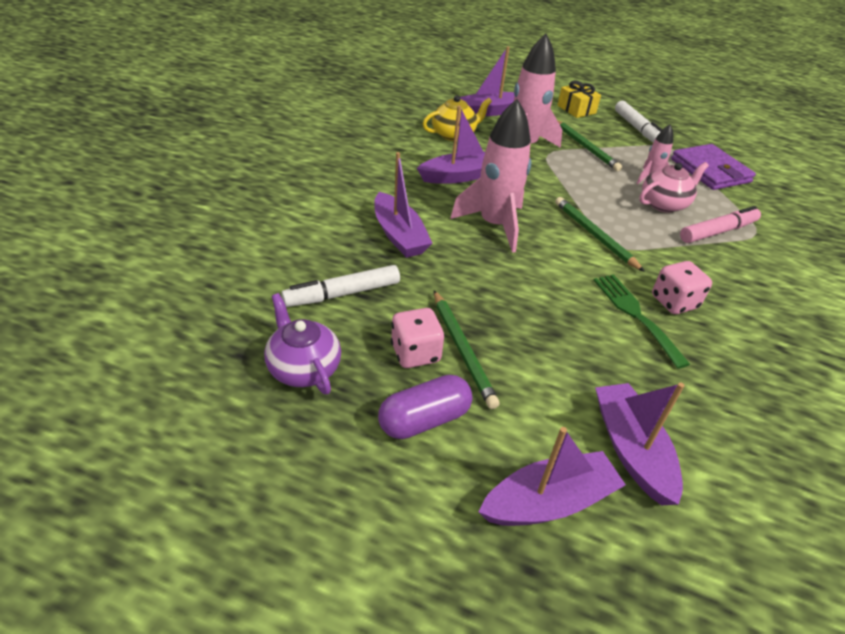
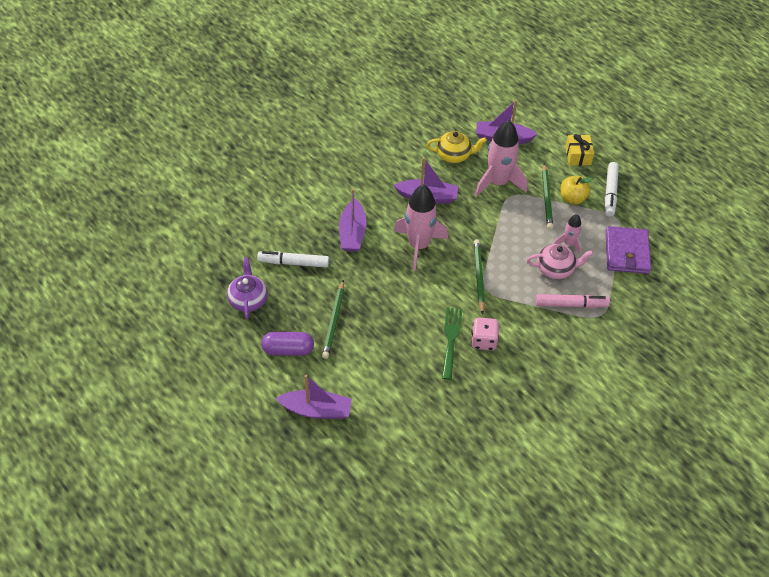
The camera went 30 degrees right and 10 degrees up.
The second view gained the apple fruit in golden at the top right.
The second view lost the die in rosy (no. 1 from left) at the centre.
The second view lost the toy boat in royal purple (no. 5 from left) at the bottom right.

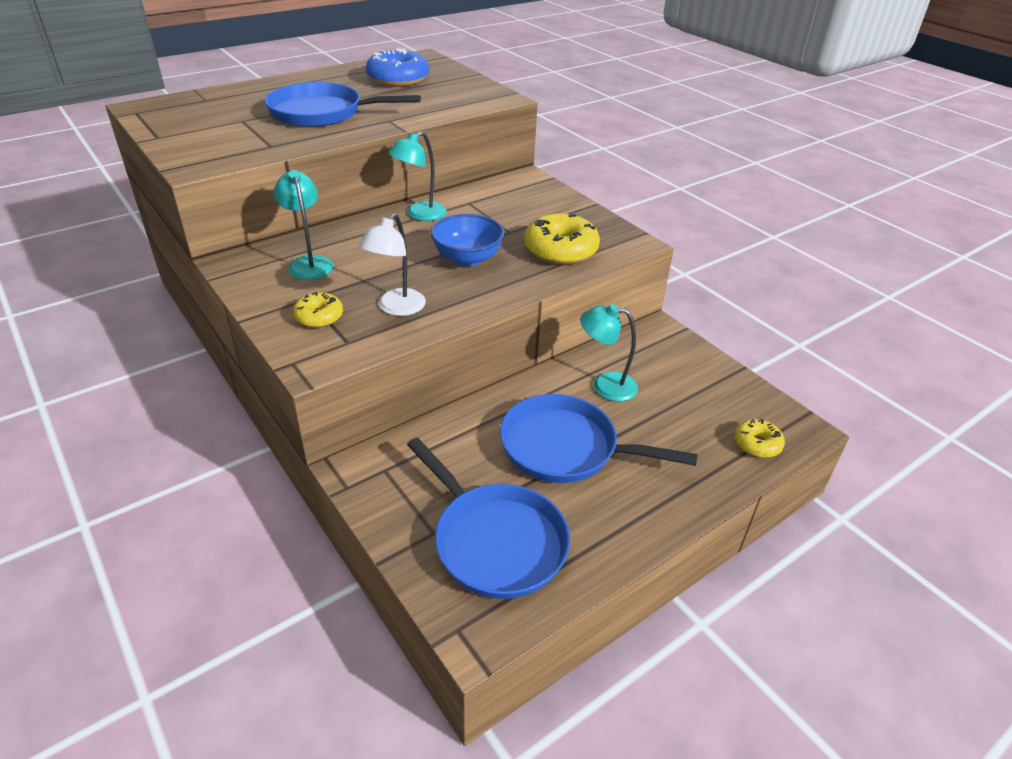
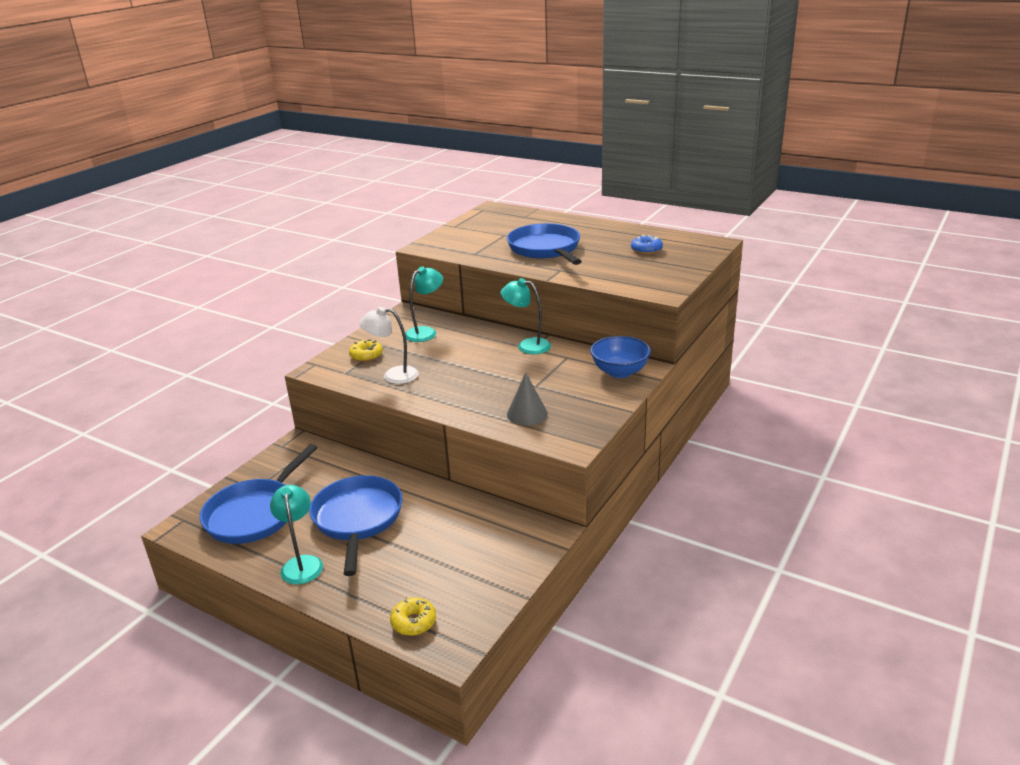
The camera went 70 degrees right and 10 degrees down.
The lamp in aqua (no. 3 from left in the first image) ended up elsewhere, having gone from the centre to the bottom left.
Where the glazed donut in golden (no. 2 from left) stood at the top centre, the solid cone in gray came to stand at the centre.
The deep dish in cobalt ended up elsewhere, having gone from the top centre to the centre.
The size of the glazed donut in cobalt at the top centre changed by a factor of 0.56.

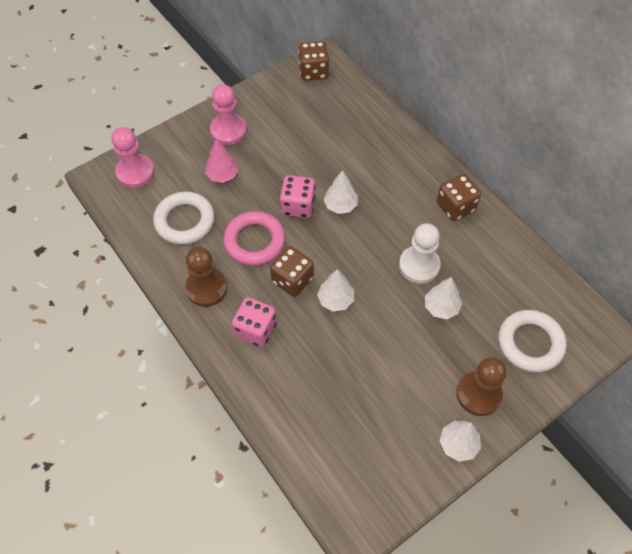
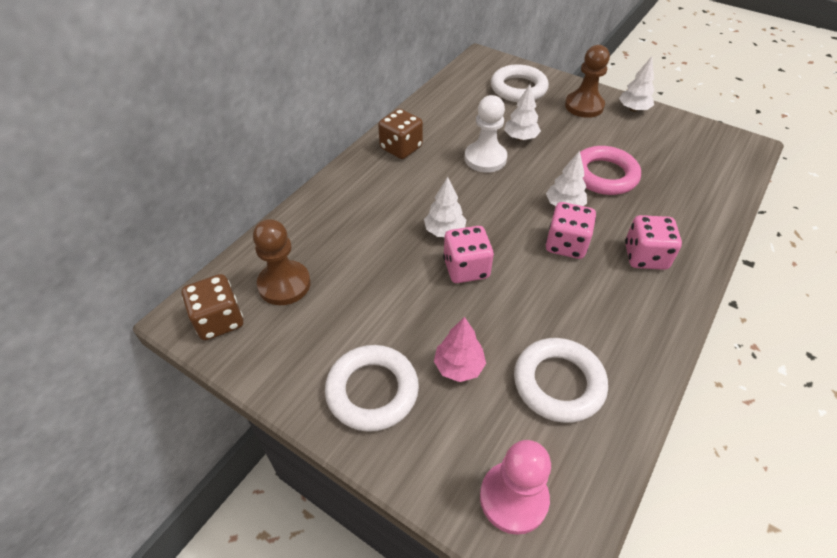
The camera went 110 degrees left and 10 degrees down.
The chess pawn in dark brown (no. 1 from left) ended up elsewhere, having gone from the middle left to the centre.
Where the chess pawn in rosy (no. 2 from left) stood at the top centre, the hoop in white (no. 1 from left) came to stand at the bottom centre.
What was the die in dark brown (no. 1 from left) at the centre turned into the die in rosy (no. 2 from left) at the middle right.
The hoop in rosy ended up elsewhere, having gone from the centre to the top right.

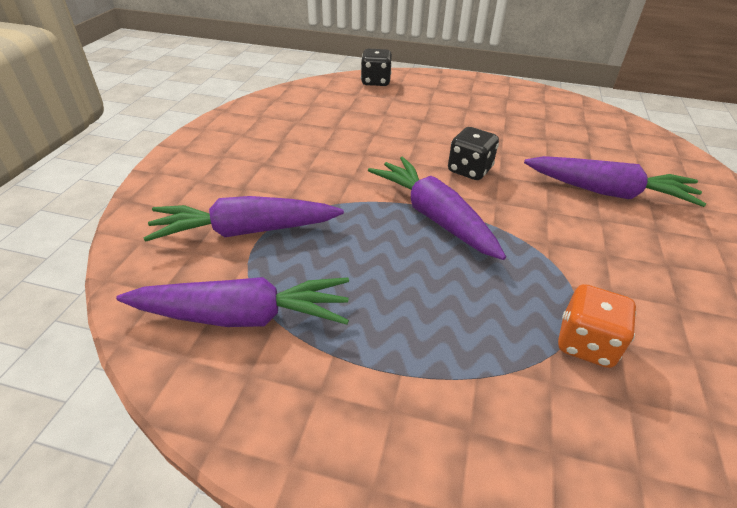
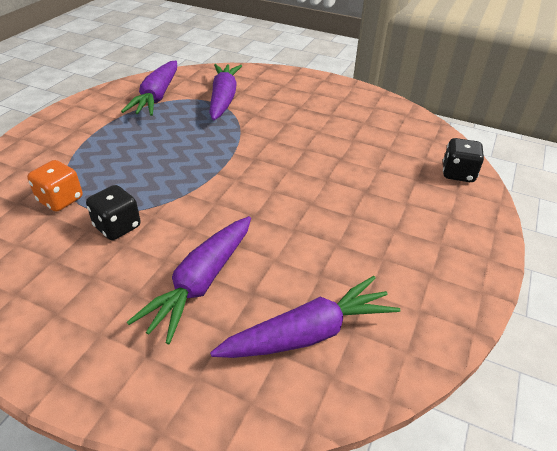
The camera went 100 degrees right and 0 degrees up.
The die in black (no. 2 from left in the first image) ended up elsewhere, having gone from the top centre to the middle left.
The toy carrot in royal purple (no. 3 from left in the first image) ended up elsewhere, having gone from the centre to the bottom centre.

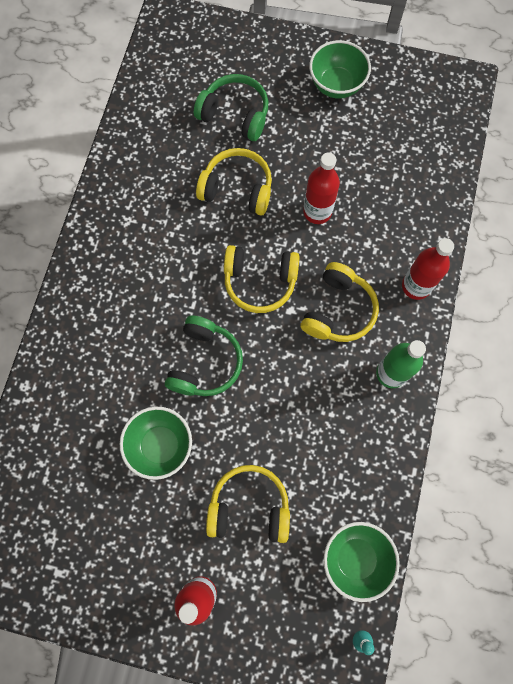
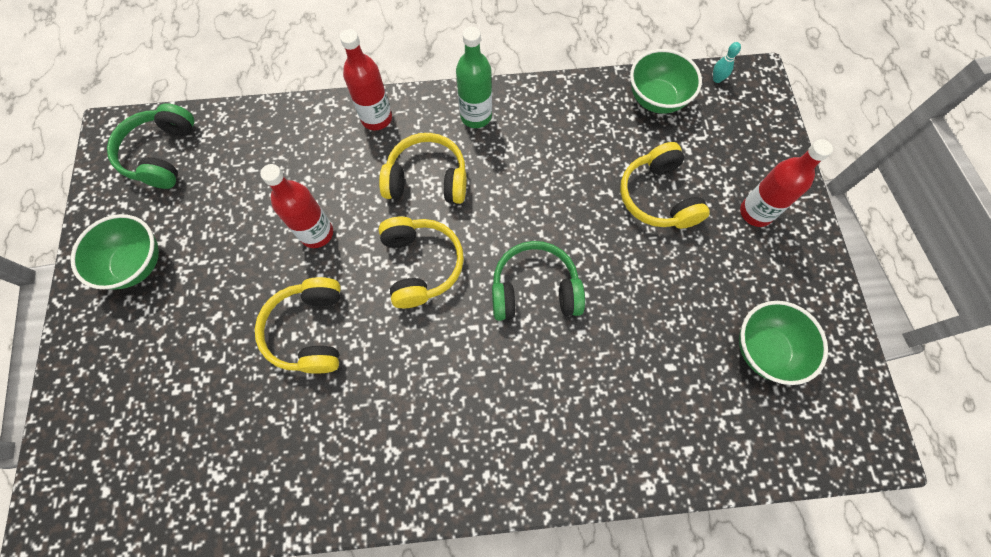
The camera went 110 degrees left and 5 degrees down.
The headset in leaf-green (no. 2 from left in the first image) ended up elsewhere, having gone from the top centre to the top left.
The deep dish in leaf-green (no. 1 from left in the first image) ended up elsewhere, having gone from the middle left to the middle right.

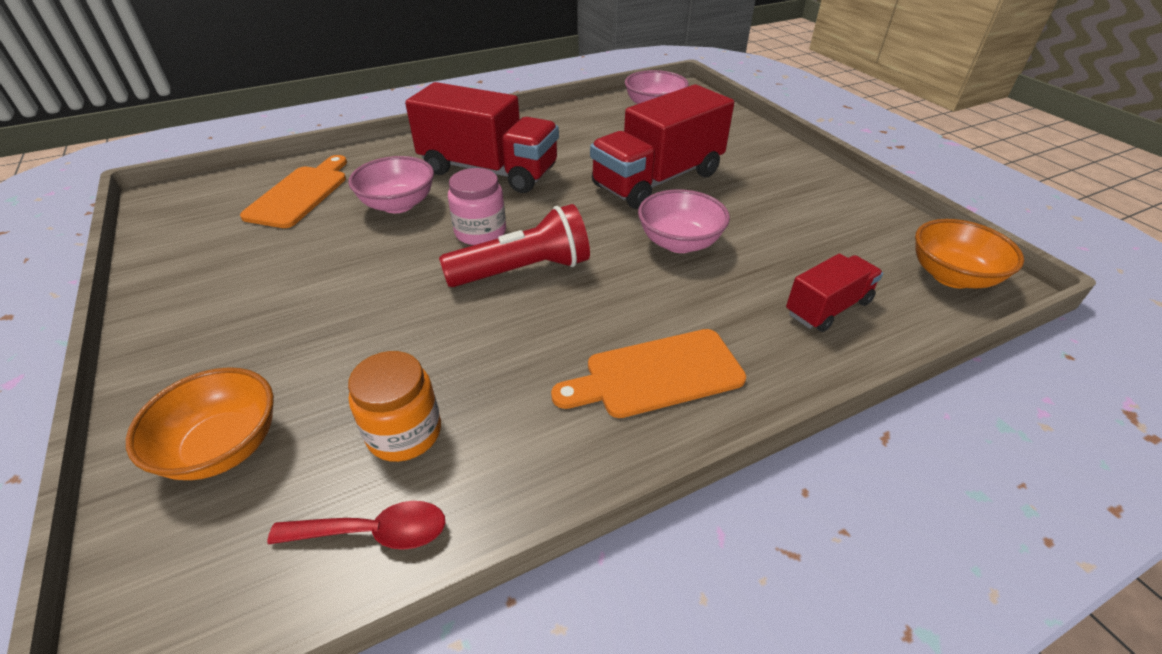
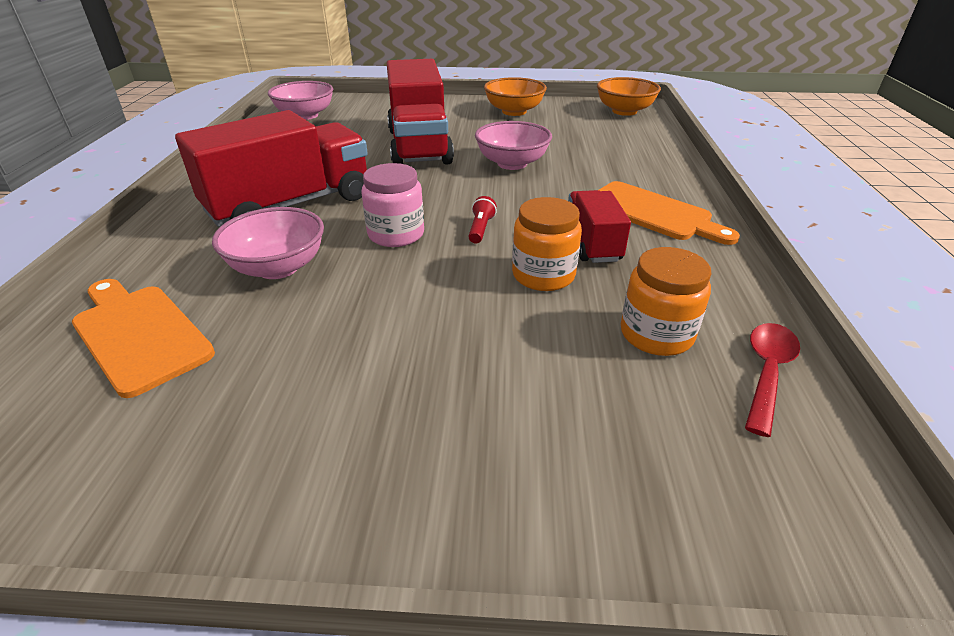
The camera went 60 degrees left and 5 degrees down.
The size of the flashlight in crimson at the centre changed by a factor of 0.41.
The deep dish in orange (no. 1 from left) ended up elsewhere, having gone from the middle left to the top centre.
The second view gained the preserve jar in orange (no. 1 from left) at the centre.
The toy truck in crimson (no. 3 from left) ended up elsewhere, having gone from the middle right to the centre.
The chopping board in orange (no. 2 from left) at the centre ended up facing another way, 60 degrees counterclockwise from before.

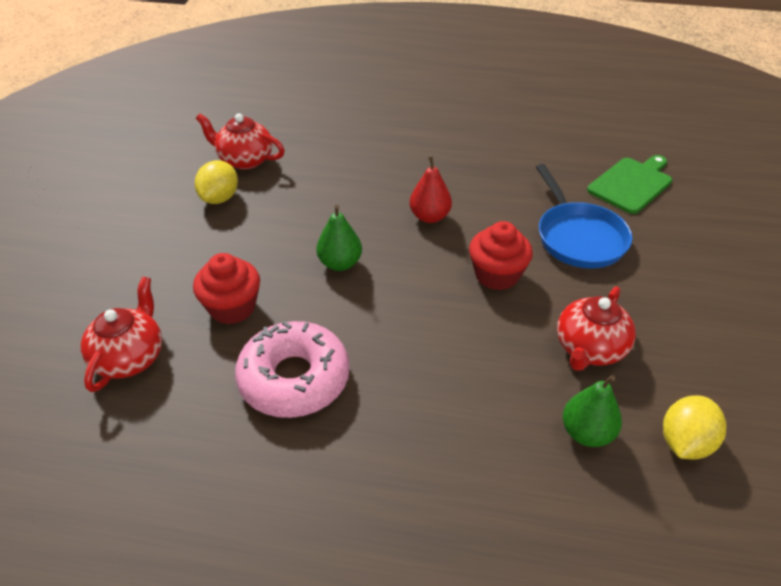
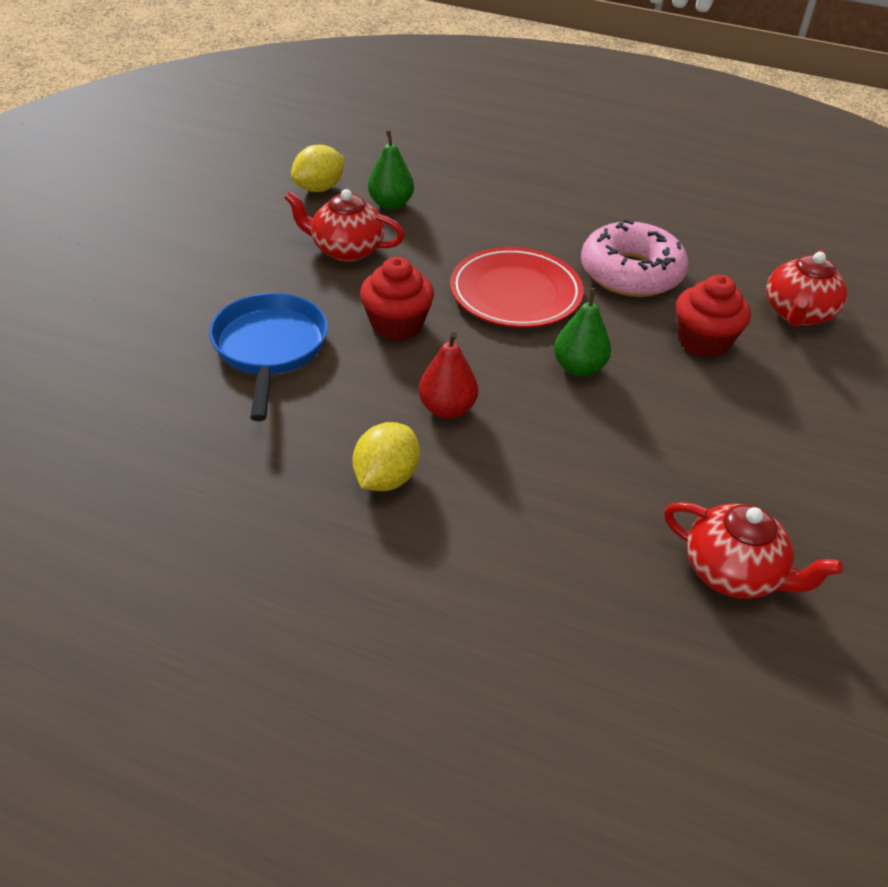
The camera went 170 degrees left and 0 degrees up.
The teapot in crimson (no. 3 from left in the first image) at the middle right ended up facing another way, 120 degrees counterclockwise from before.
The toy lemon in golden (no. 1 from left in the first image) ended up elsewhere, having gone from the top left to the centre.
The second view gained the dinner plate in crimson at the top centre.
The second view lost the chopping board in leaf-green at the top right.

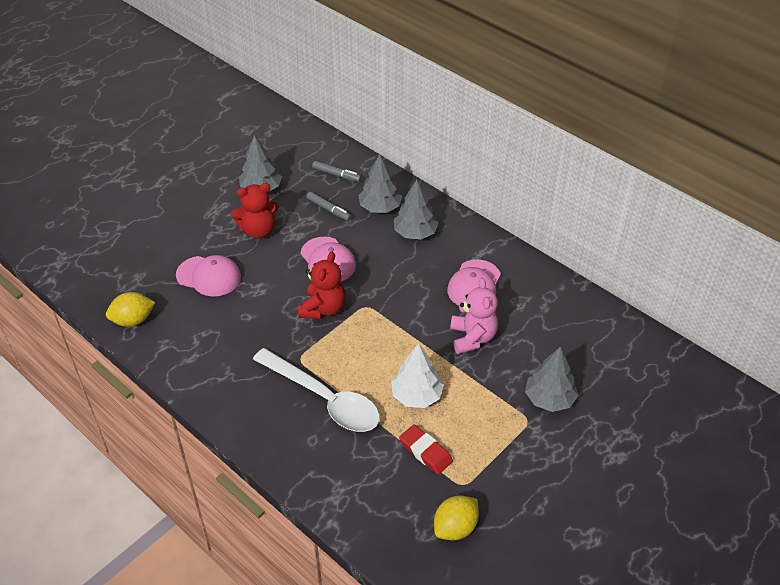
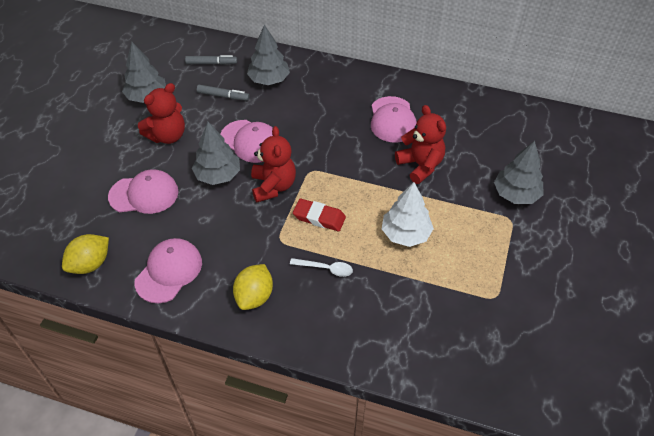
The camera went 25 degrees left and 5 degrees up.
The second view gained the cap in rosy (no. 2 from left) at the middle left.
The tree in gray (no. 3 from left in the first image) ended up elsewhere, having gone from the centre to the middle left.
The toy lemon in golden (no. 2 from left) ended up elsewhere, having gone from the bottom centre to the centre.
The size of the teaspoon in white at the bottom centre changed by a factor of 0.40.
The gum eraser in crimson ended up elsewhere, having gone from the bottom centre to the centre.
What was the teddy bear in rosy at the centre turned into the teddy bear in crimson (no. 3 from left) at the top centre.

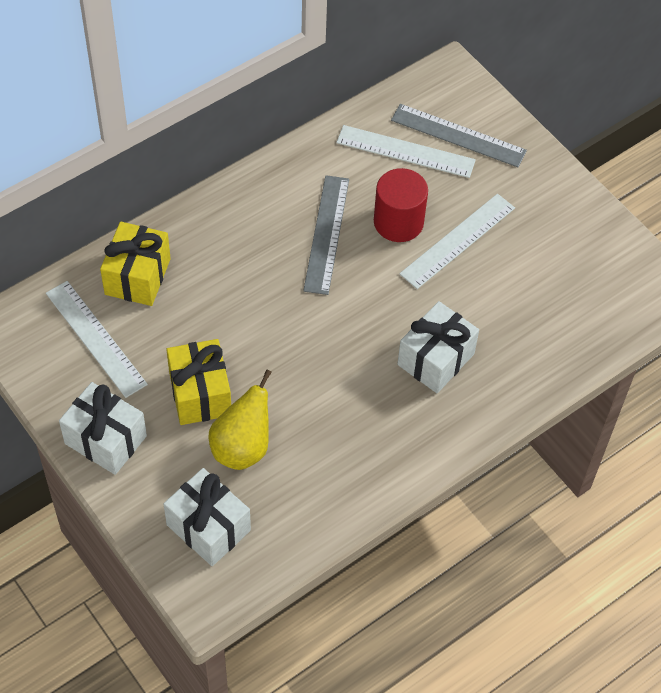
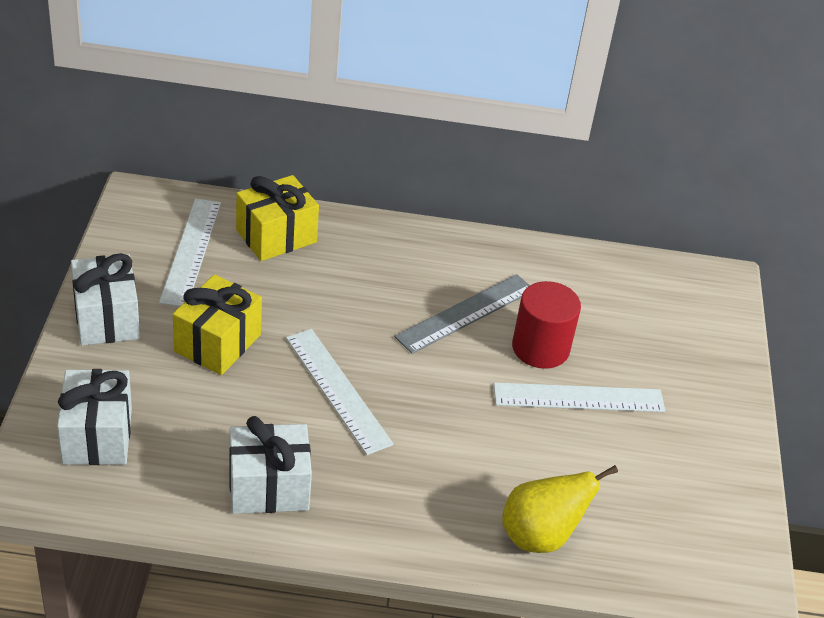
The camera went 40 degrees right and 15 degrees down.
The wrapped gift in white (no. 3 from left) ended up elsewhere, having gone from the centre to the bottom left.
The ruler in white (no. 2 from left) ended up elsewhere, having gone from the top centre to the centre.
The toy pear in golden ended up elsewhere, having gone from the centre to the bottom right.
The second view lost the ruler in gray (no. 2 from left) at the top right.

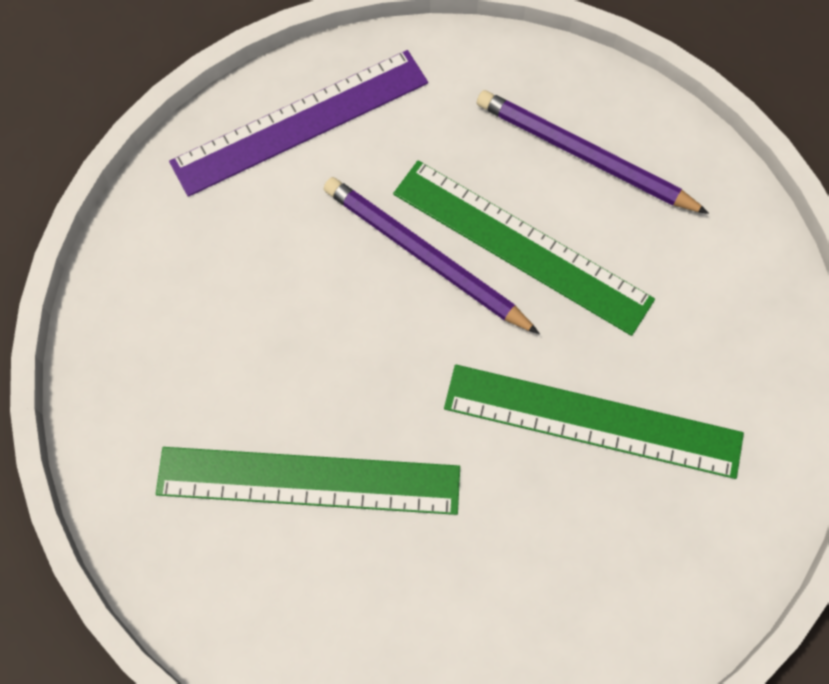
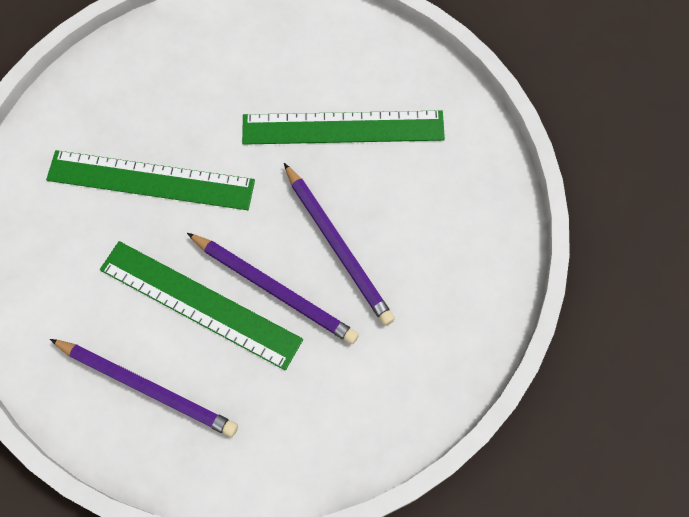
The camera went 175 degrees right and 0 degrees up.
The second view gained the lead pencil in royal purple (no. 3 from left) at the centre.
The second view lost the ruler in royal purple at the top centre.

